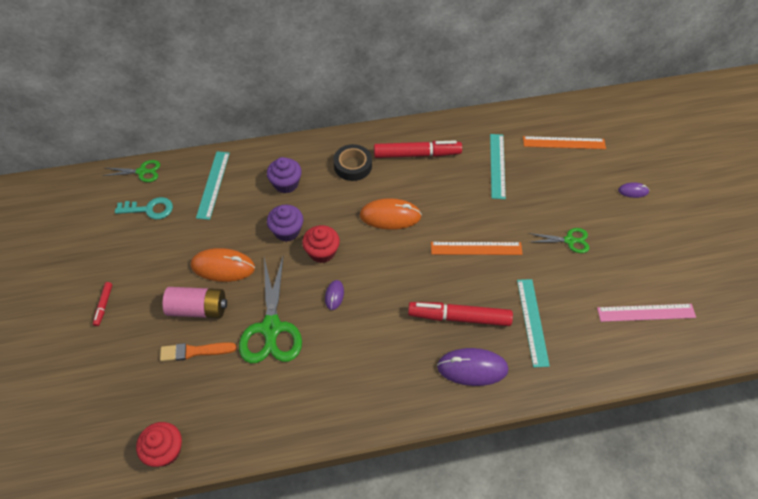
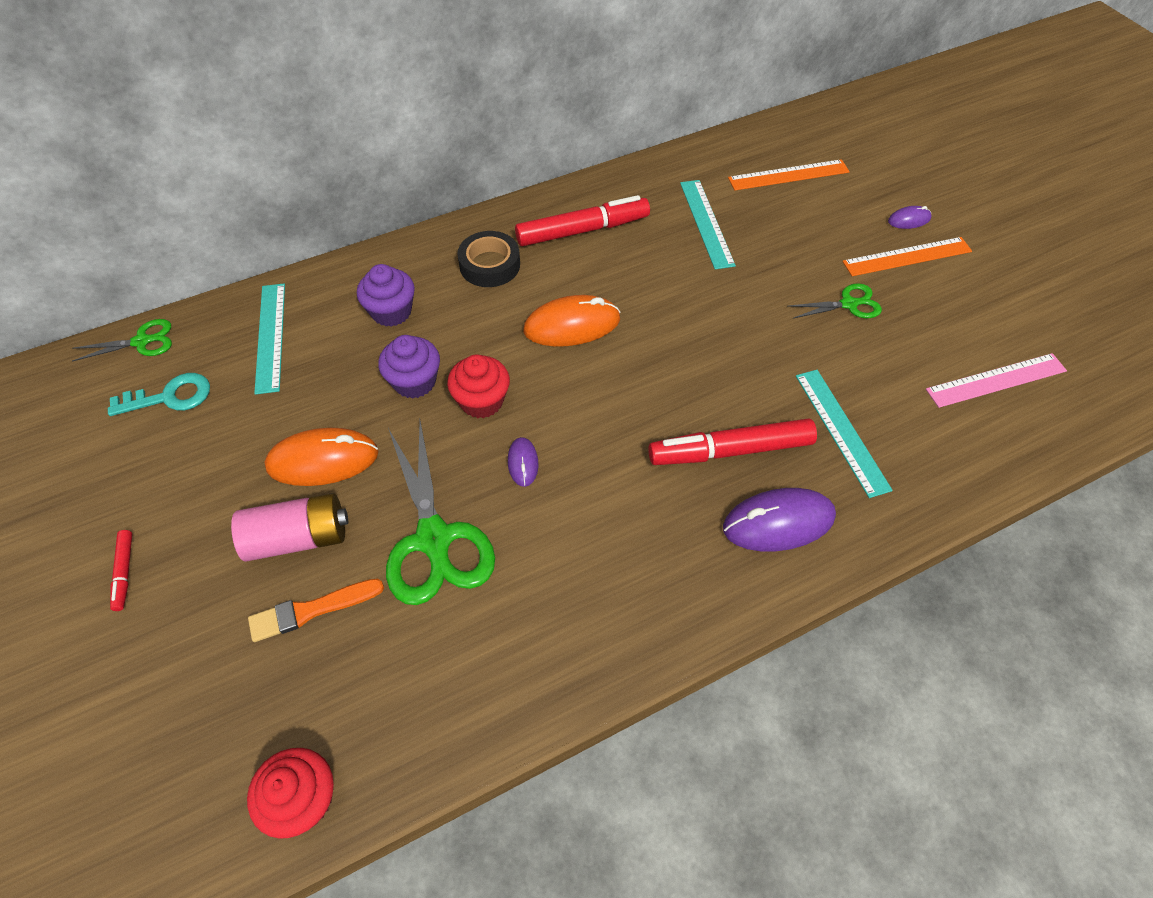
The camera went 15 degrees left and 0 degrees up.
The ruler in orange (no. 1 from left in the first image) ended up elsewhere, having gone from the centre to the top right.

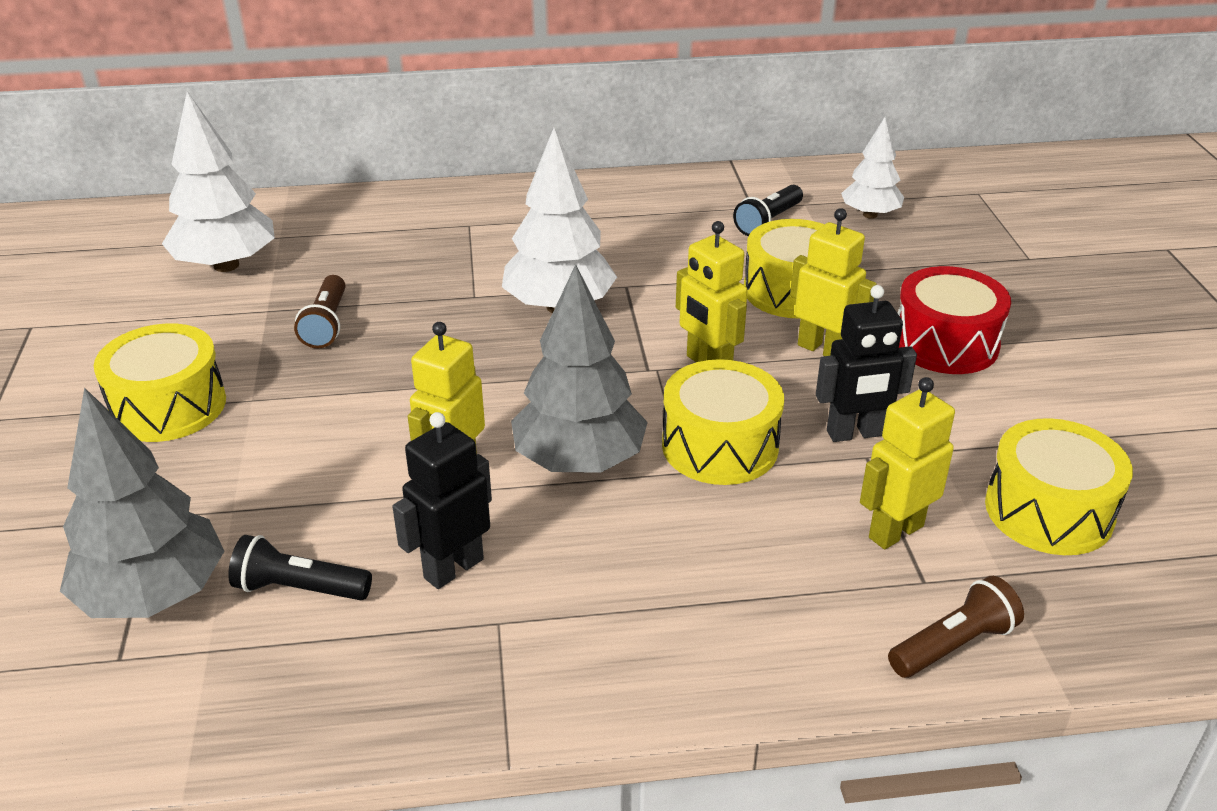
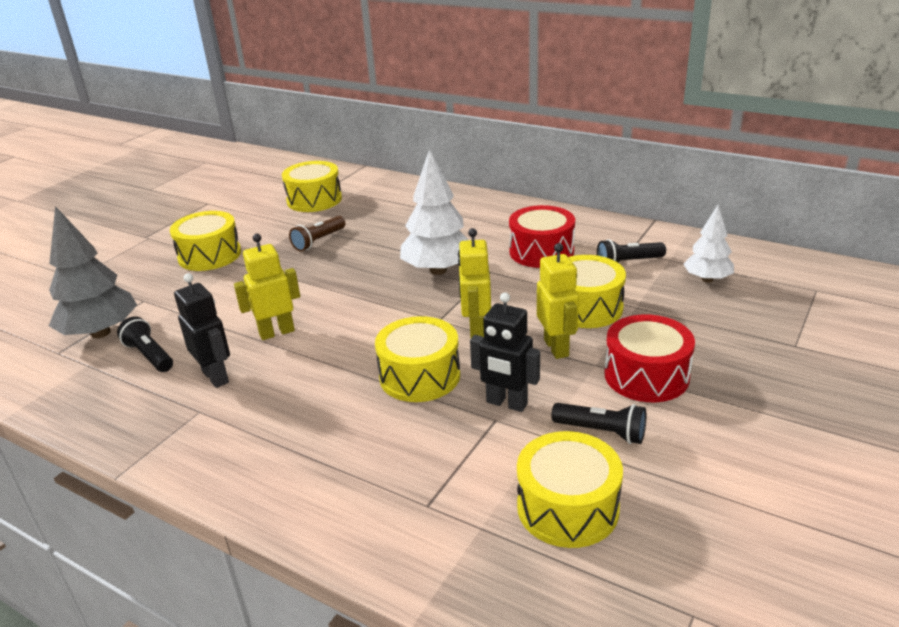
The camera went 40 degrees right and 5 degrees down.
The toy robot in black (no. 1 from left) at the centre ended up facing another way, 60 degrees clockwise from before.
Where the tree in white (no. 1 from left) stood at the top left, the drum in golden (no. 2 from left) came to stand at the top centre.
The second view gained the drum in crimson (no. 1 from left) at the centre.
The second view gained the flashlight in black (no. 2 from left) at the bottom centre.
The second view lost the tree in gray (no. 2 from left) at the centre.
The second view lost the toy robot in golden (no. 4 from left) at the middle right.
The second view lost the flashlight in dark brown (no. 2 from left) at the bottom right.

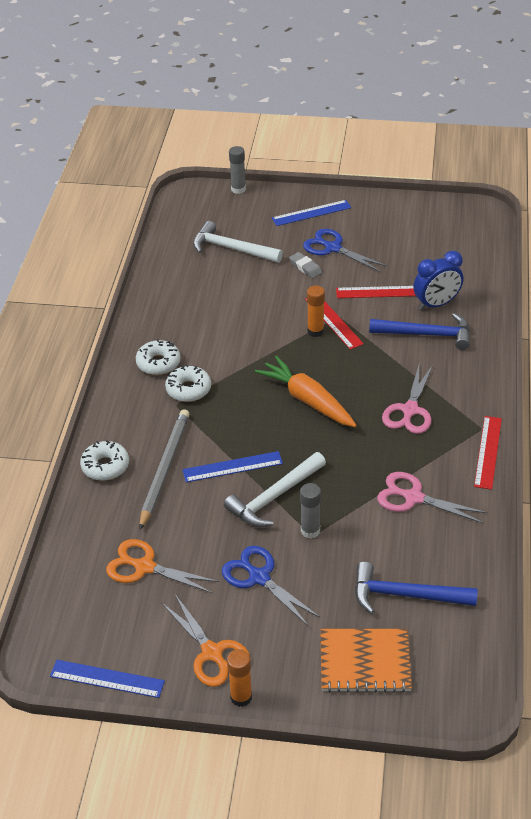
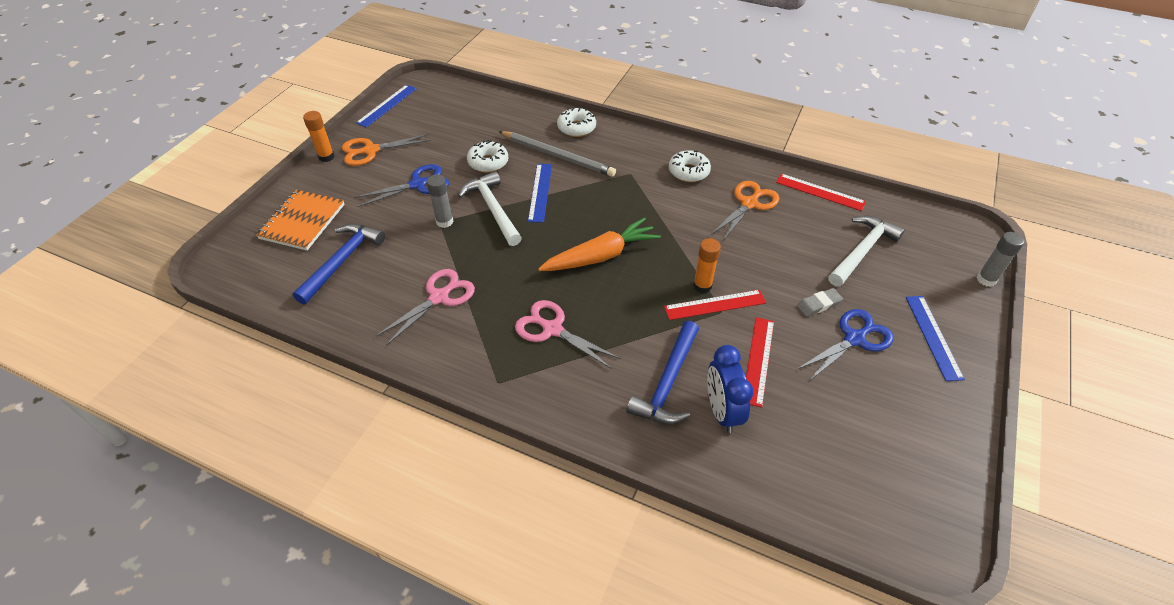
The camera went 105 degrees right and 5 degrees up.
The glazed donut in white (no. 3 from left in the first image) ended up elsewhere, having gone from the centre to the top centre.
The shears in orange (no. 1 from left in the first image) ended up elsewhere, having gone from the bottom left to the centre.
The ruler in crimson (no. 3 from left) ended up elsewhere, having gone from the middle right to the top right.

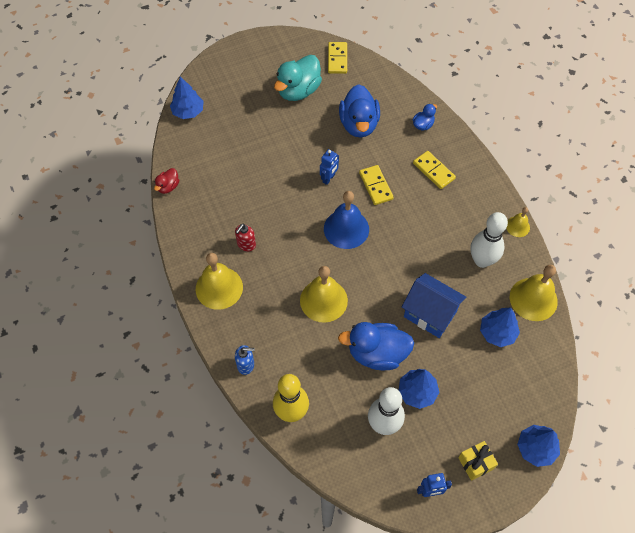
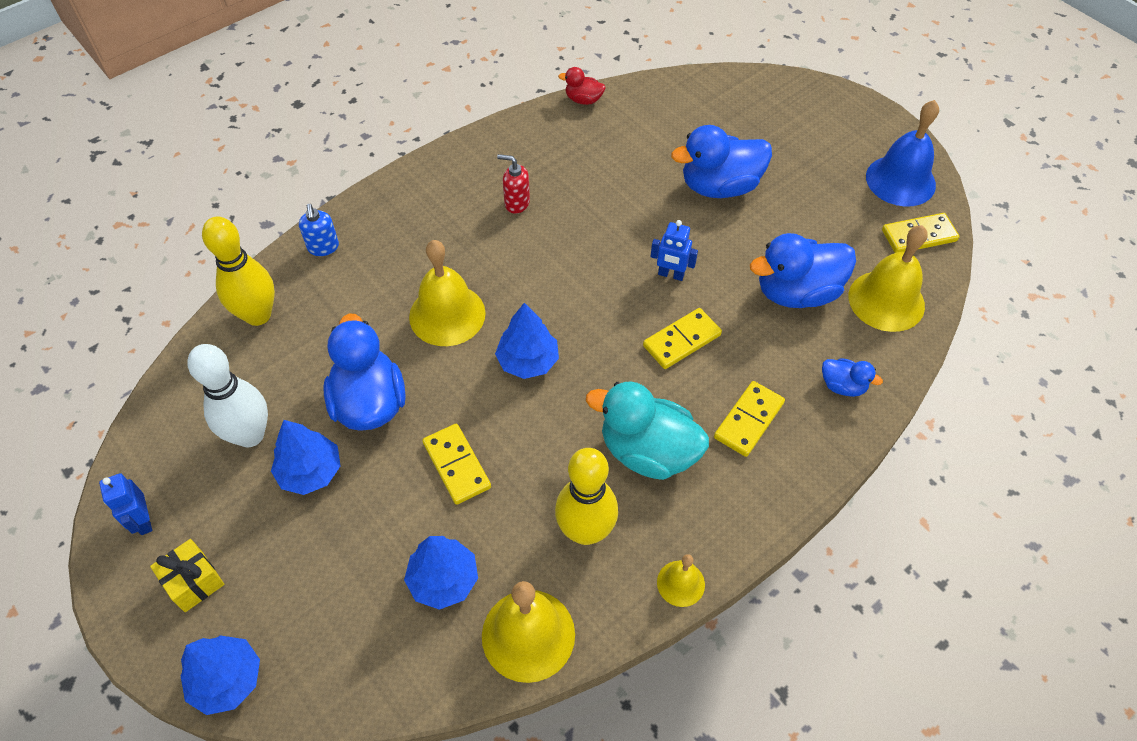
The camera went 75 degrees right and 5 degrees down.
Where the toy house in cobalt stood at the middle right, the domino in golden (no. 1 from left) came to stand at the centre.
The tree in cobalt (no. 1 from left in the first image) ended up elsewhere, having gone from the top left to the centre.
What was the bowling pin in white (no. 2 from left) at the middle right turned into the bowling pin in golden (no. 2 from left) at the bottom centre.
The toy duck in aqua ended up elsewhere, having gone from the top centre to the centre.
The second view gained the toy duck in cobalt (no. 2 from left) at the top centre.
The bell in golden (no. 1 from left in the first image) ended up elsewhere, having gone from the centre to the middle right.
The bell in cobalt ended up elsewhere, having gone from the centre to the top right.

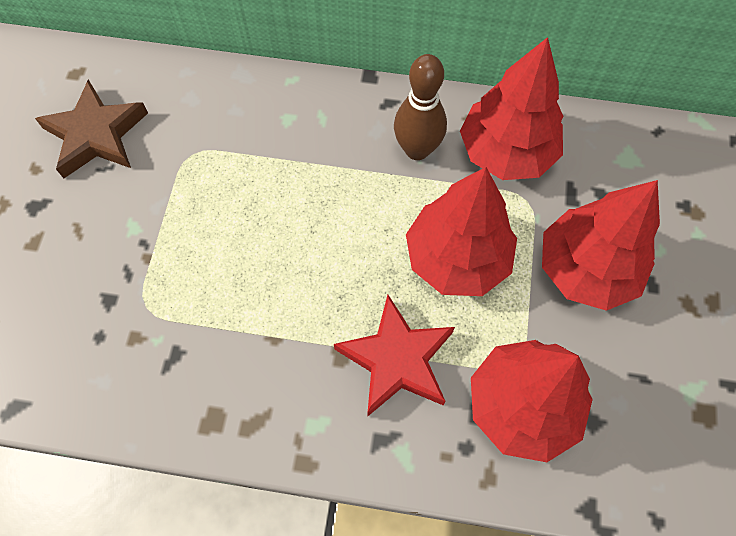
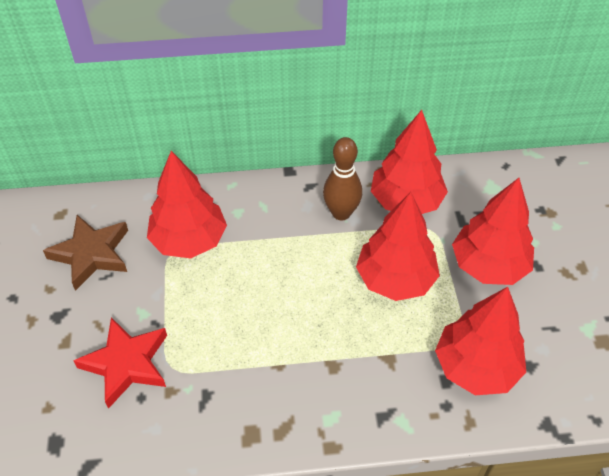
The camera went 15 degrees left and 15 degrees down.
The star in crimson ended up elsewhere, having gone from the centre to the bottom left.
The second view gained the tree in crimson (no. 1 from left) at the middle left.

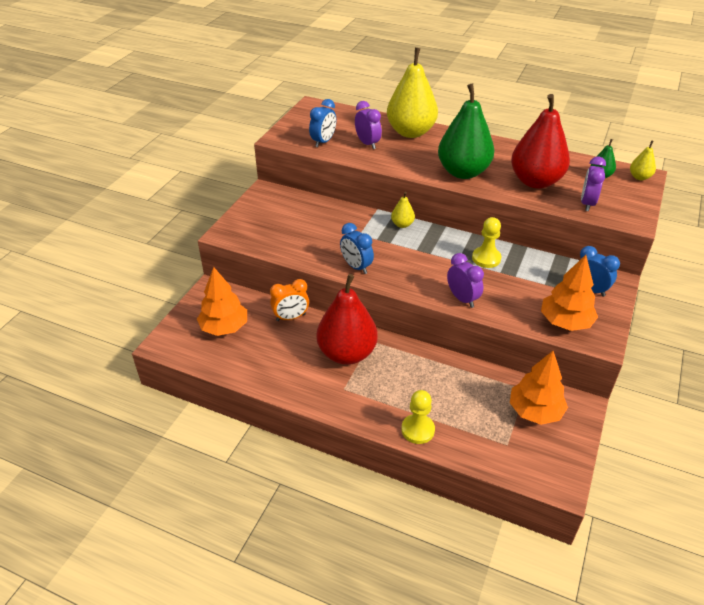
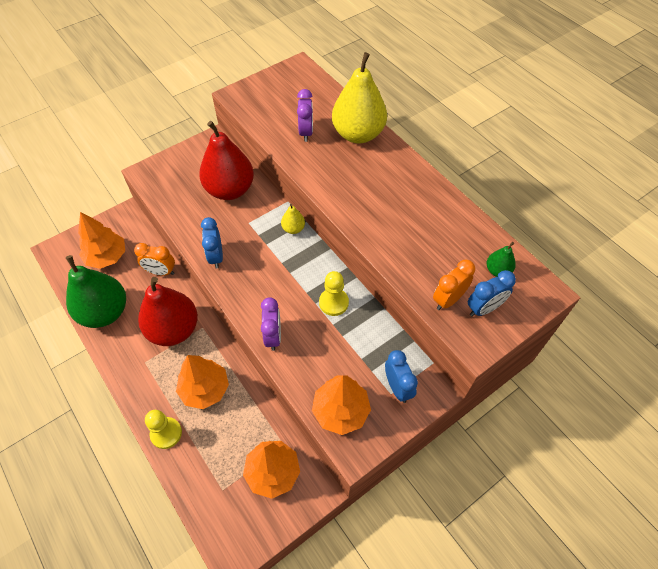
The camera went 30 degrees right and 15 degrees up.
The toy pear in leaf-green (no. 1 from left) ended up elsewhere, having gone from the top centre to the middle left.
The second view gained the tree in orange (no. 2 from left) at the bottom left.
The toy pear in crimson (no. 2 from left) ended up elsewhere, having gone from the top right to the top centre.
What was the bedside clock in royal purple (no. 3 from left) at the top right turned into the bedside clock in orange (no. 2 from left) at the middle right.
The bedside clock in cobalt (no. 1 from left in the first image) ended up elsewhere, having gone from the top centre to the middle right.
The second view lost the toy pear in golden (no. 3 from left) at the top right.

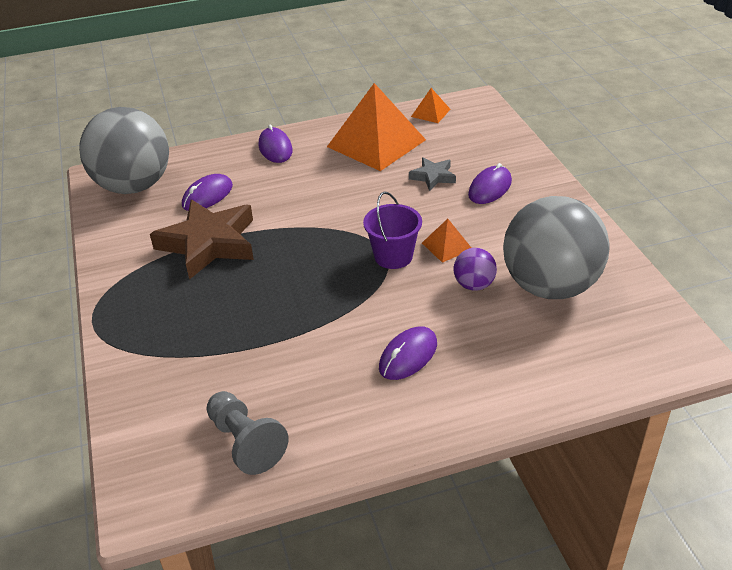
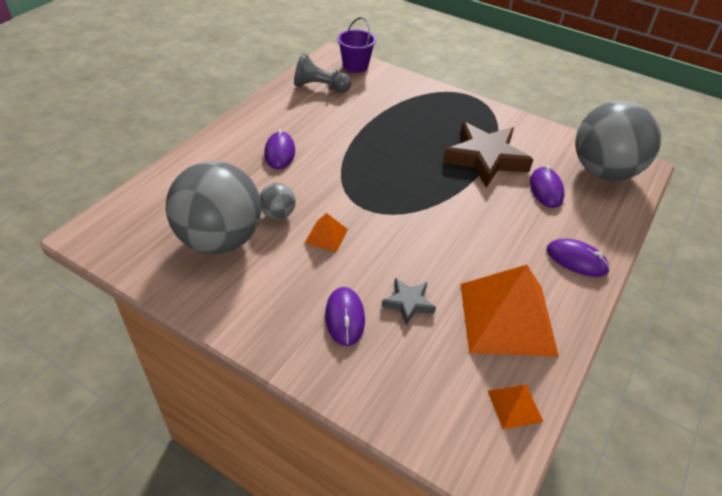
The camera went 135 degrees right and 5 degrees up.
What was the play ball in royal purple at the centre turned into the play ball in gray (no. 2 from left) at the centre.
The pail in royal purple ended up elsewhere, having gone from the centre to the top centre.

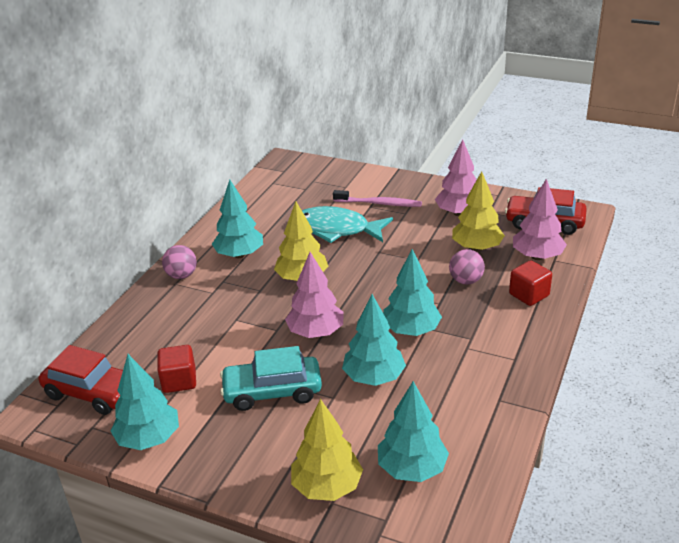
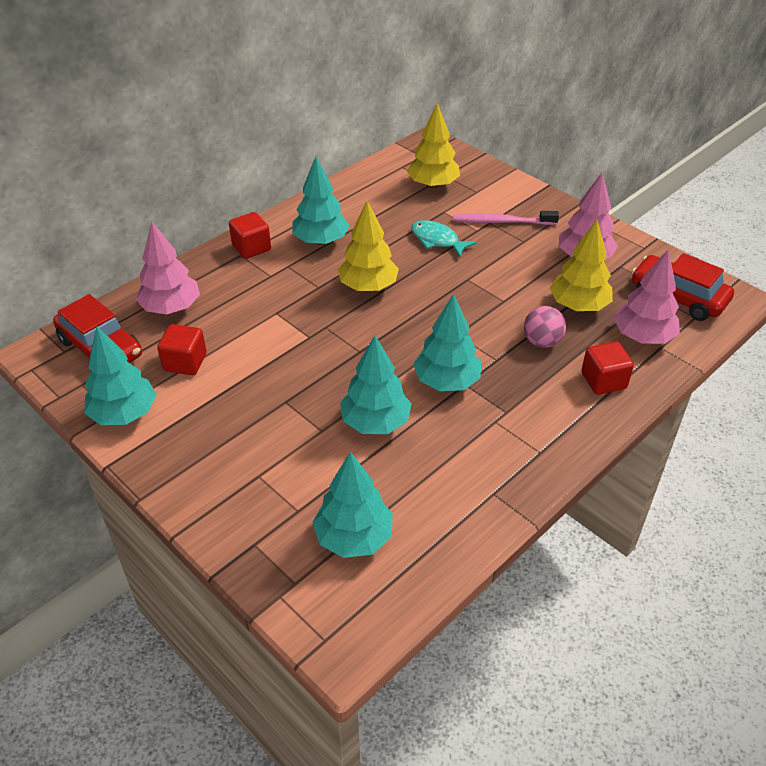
The camera went 20 degrees right and 10 degrees up.
The tree in rosy (no. 1 from left) ended up elsewhere, having gone from the centre to the middle left.
Where the play ball in rosy (no. 1 from left) stood at the middle left, the block in crimson (no. 2 from left) came to stand at the top left.
The tree in golden (no. 2 from left) ended up elsewhere, having gone from the bottom centre to the top centre.
The size of the fish figure in aqua at the centre changed by a factor of 0.61.
The toothbrush in rosy at the centre ended up facing another way, 150 degrees clockwise from before.
The second view lost the toy car in aqua at the bottom centre.

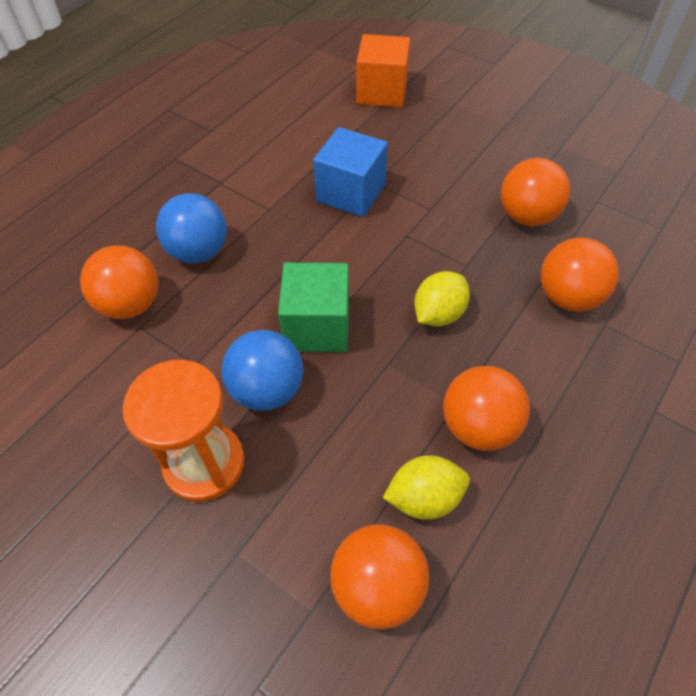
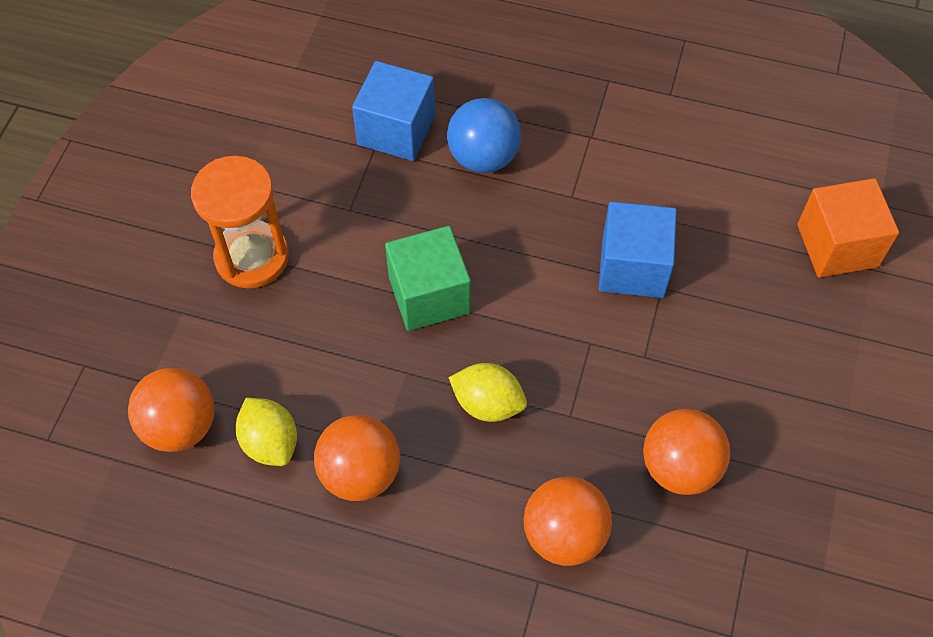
The camera went 70 degrees right and 5 degrees up.
Where the play ball in orange (no. 1 from left) stood at the middle left, the block in cobalt (no. 1 from left) came to stand at the top centre.
The second view lost the play ball in cobalt (no. 2 from left) at the centre.

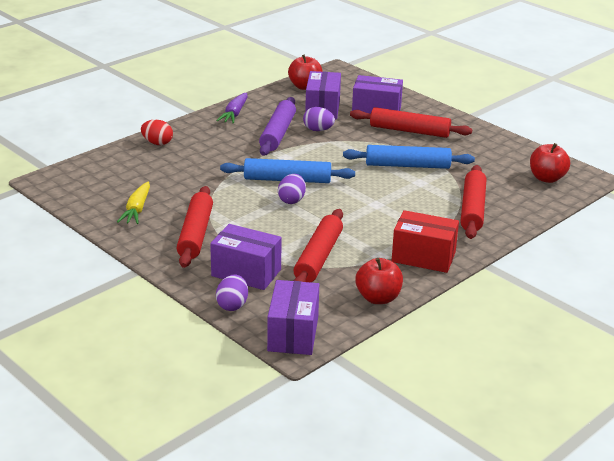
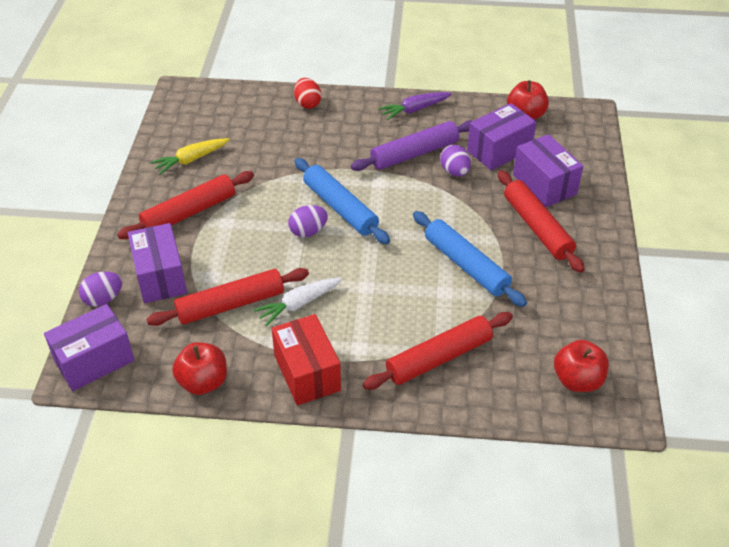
The camera went 50 degrees right and 15 degrees up.
The second view gained the toy carrot in white at the centre.

